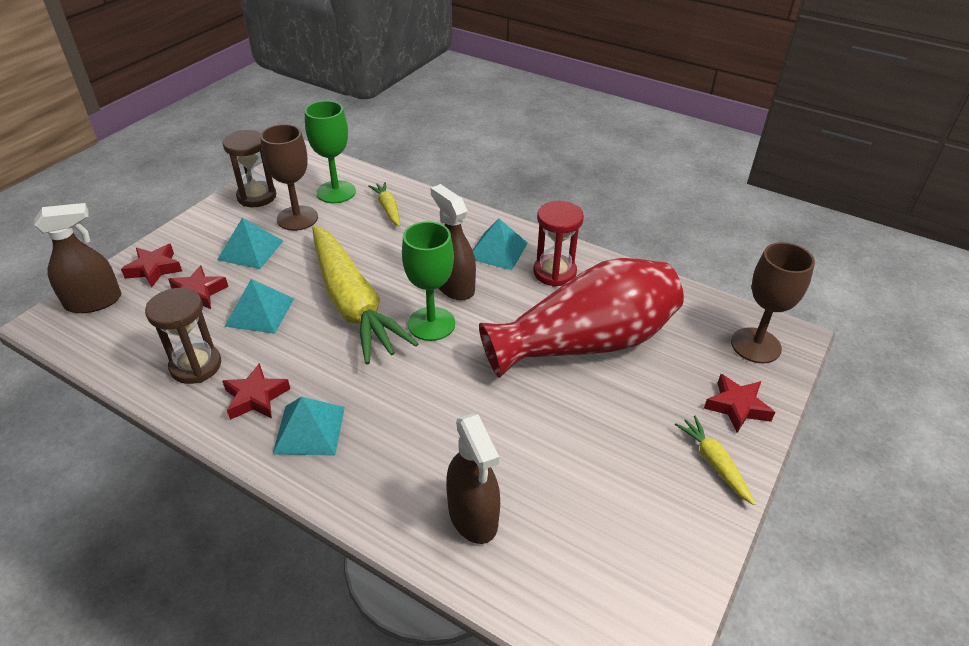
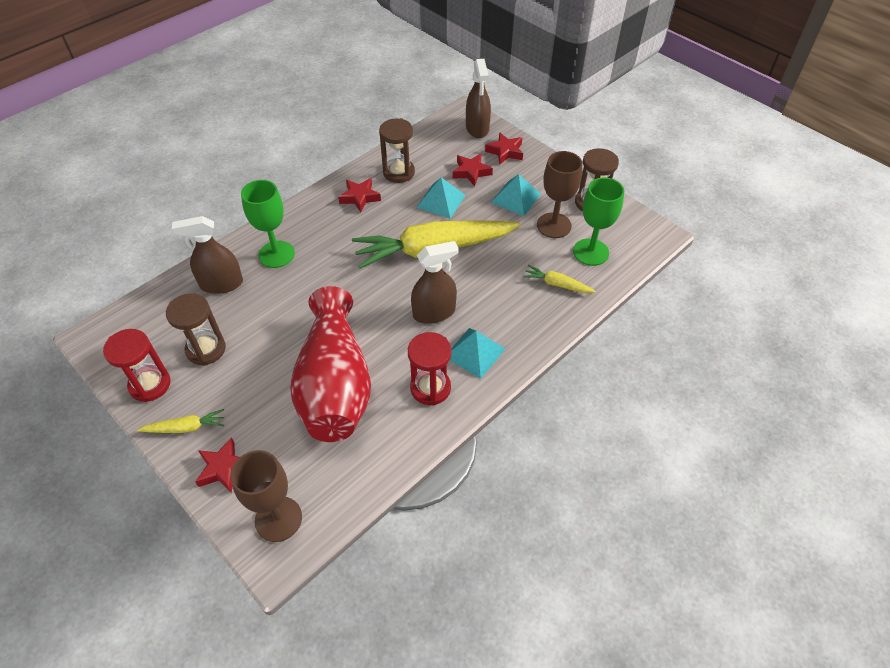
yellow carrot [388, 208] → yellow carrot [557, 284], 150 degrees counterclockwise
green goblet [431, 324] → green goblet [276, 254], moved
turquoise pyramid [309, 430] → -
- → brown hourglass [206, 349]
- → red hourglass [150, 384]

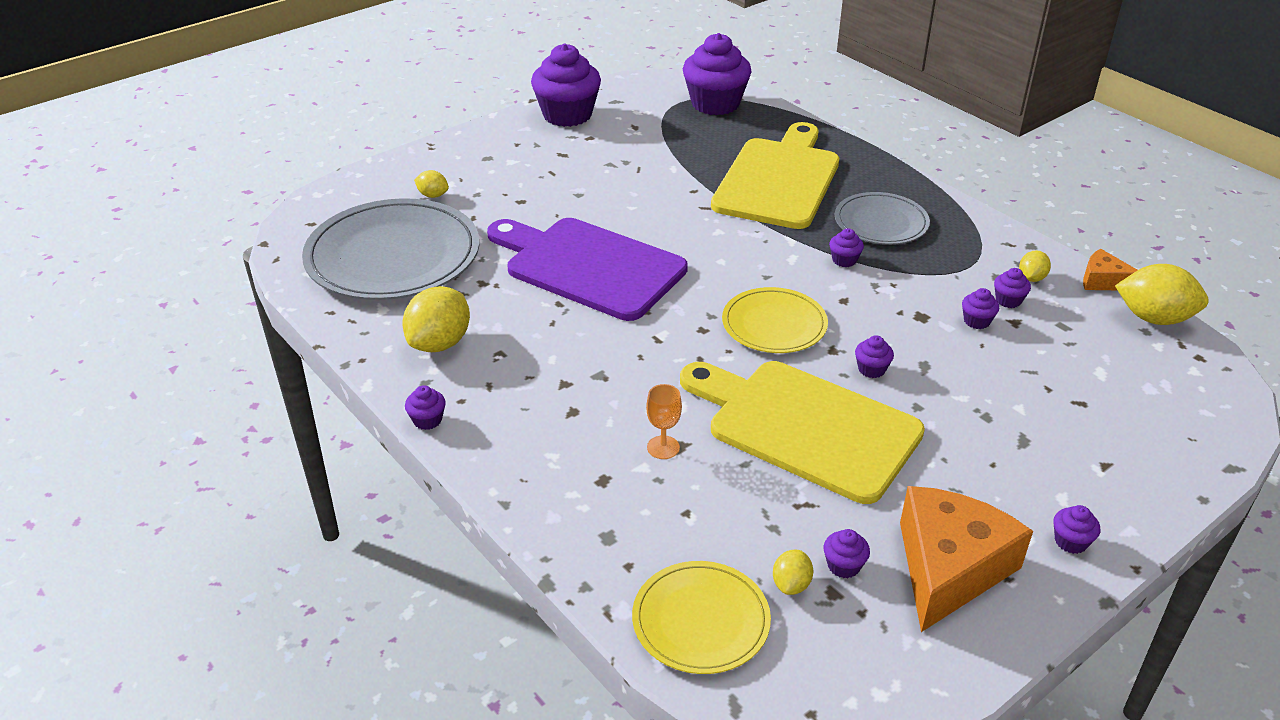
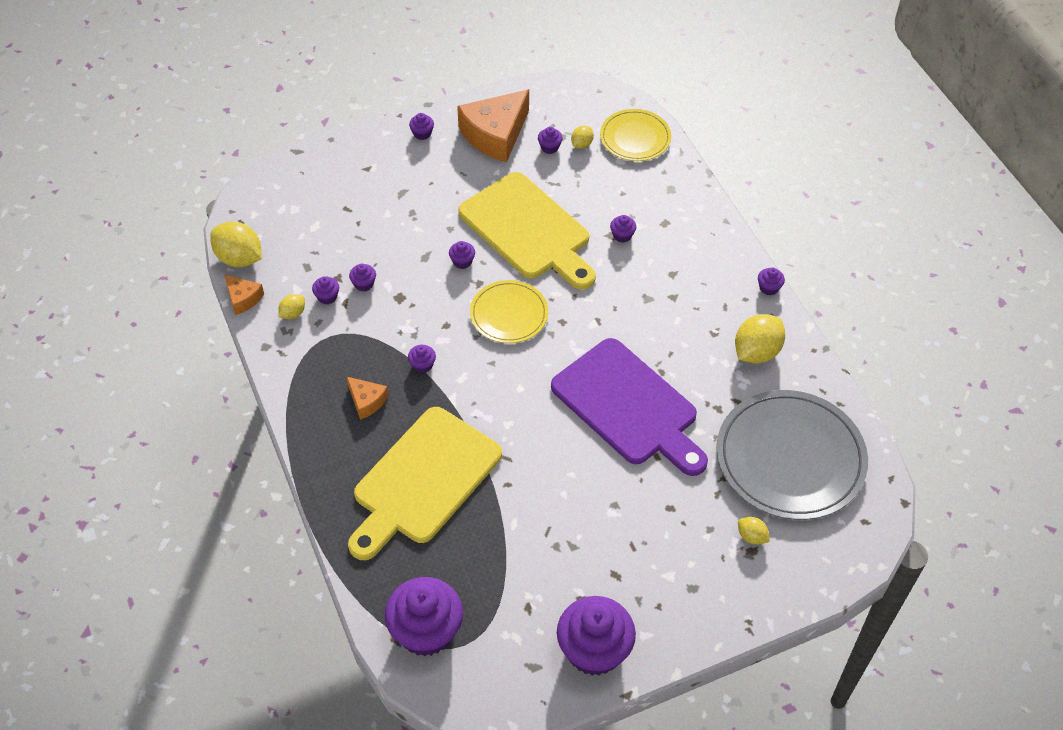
grey plate [881, 222] → orange cheese [366, 401]
orange goblet [663, 447] → purple cupcake [622, 235]

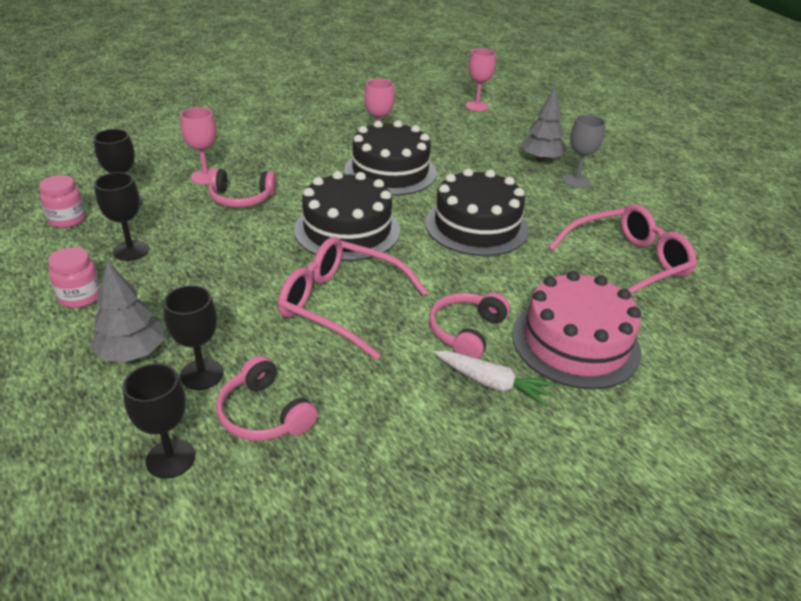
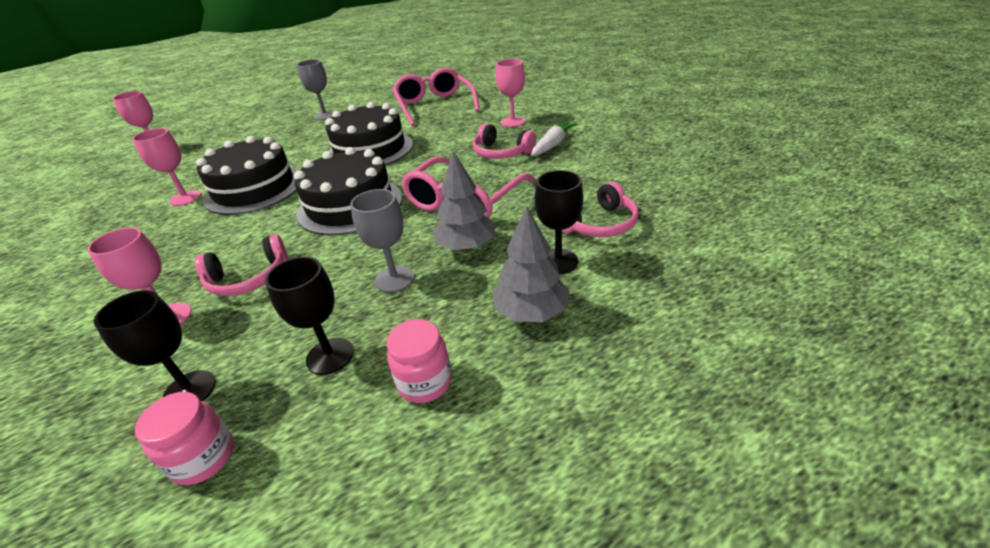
grey tree [541, 159] → grey tree [466, 246], moved
pink headphones [241, 198] → pink headphones [248, 278], 60 degrees clockwise
pink cake [575, 342] → pink goblet [512, 122]
black goblet [170, 458] → -
- → grey goblet [394, 279]

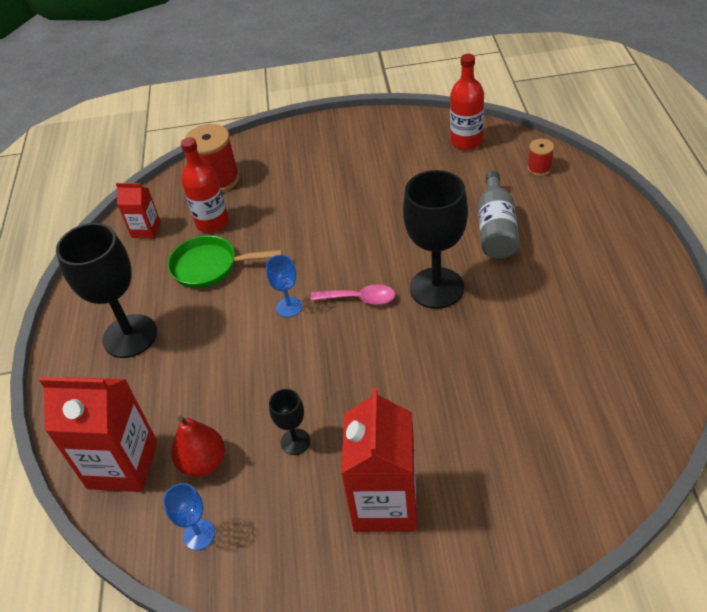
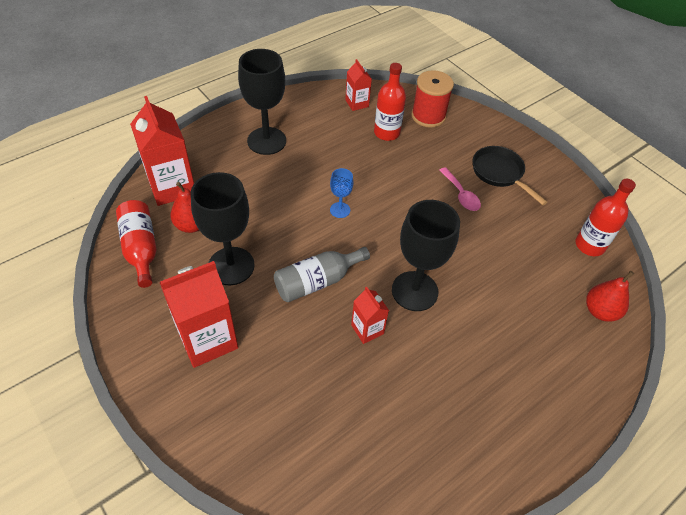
red spool [539, 168] → red pear [600, 311]
grey bottle [496, 229] → grey bottle [317, 281], moved
green pan [210, 267] → -
pink spoon [360, 299] → pink spoon [461, 195], moved
black goblet [295, 442] → black goblet [231, 266], x2.07
blue goblet [199, 534] → red bottle [141, 248]
- → black pan [499, 173]
- → red carton [367, 329]

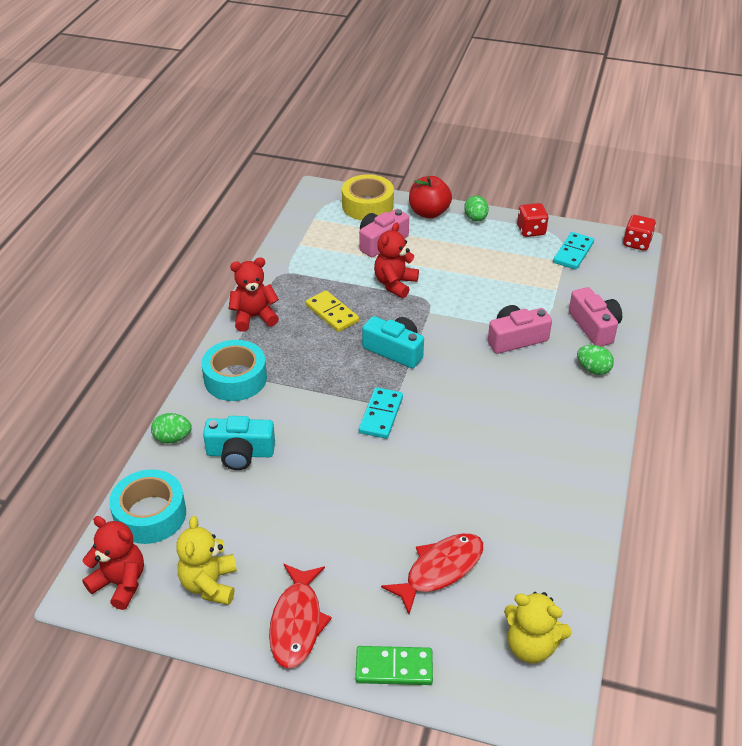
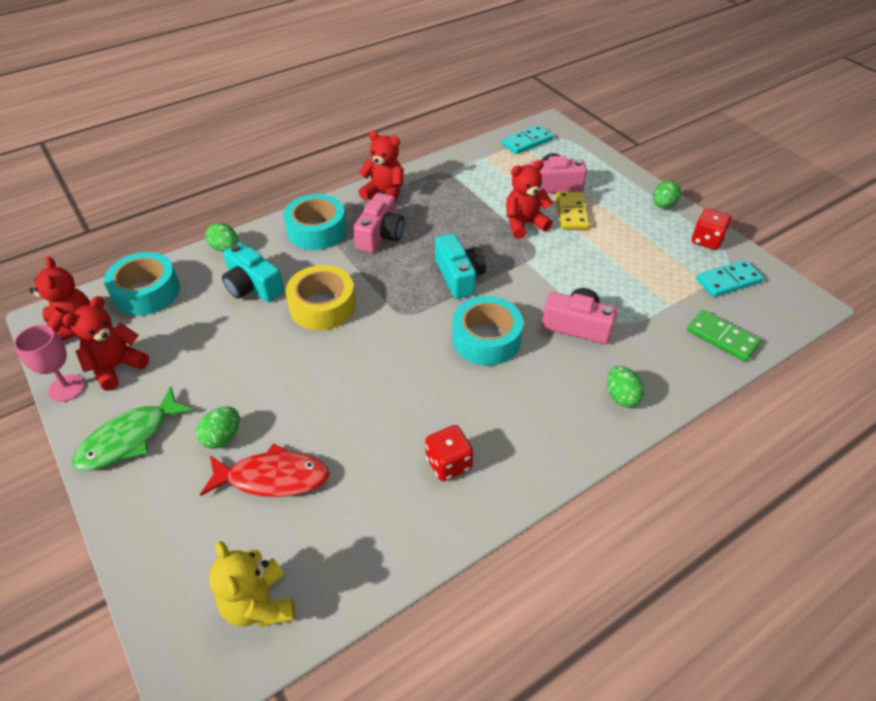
yellow tape [367, 205] → yellow tape [322, 306], moved
red apple [429, 213] → -
red dice [636, 243] → red dice [448, 463], moved
pink camera [594, 327] → pink camera [380, 235], moved
yellow domino [332, 313] → yellow domino [571, 212], moved
turquoise domino [381, 415] → turquoise domino [527, 142], moved
yellow teddy bear [210, 584] → red teddy bear [116, 367]
red fish [297, 622] → green fish [129, 438]
green domino [394, 668] → green domino [722, 338], moved
- → turquoise tape [486, 339]
- → pink goblet [66, 388]
- → green egg [222, 437]

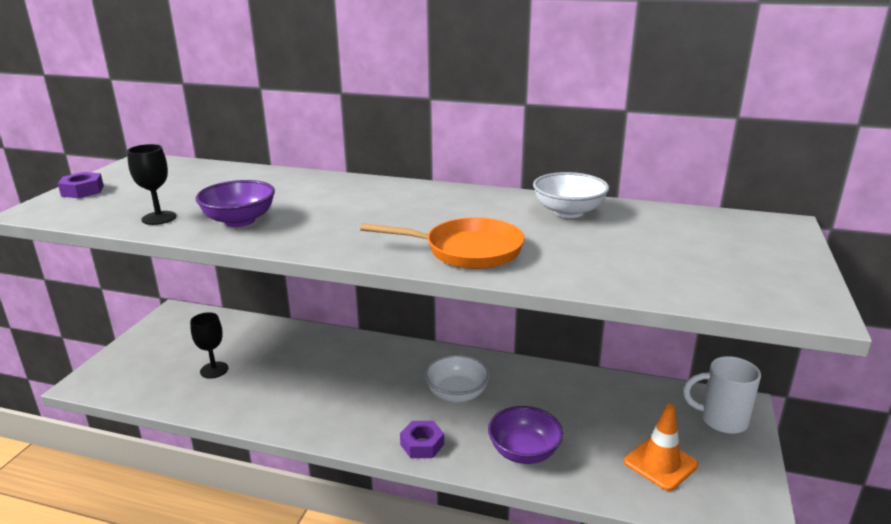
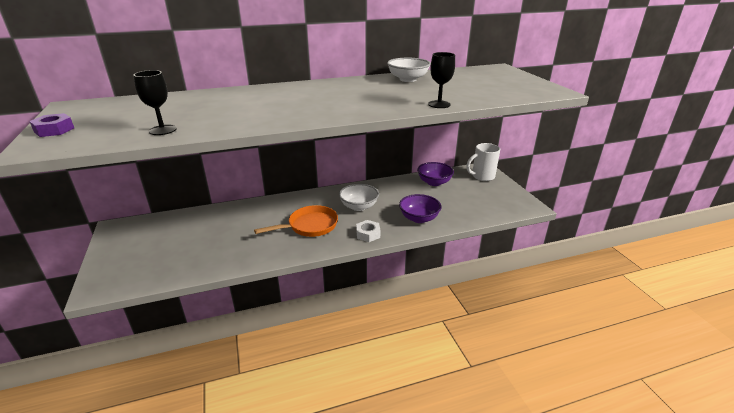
purple bowl [239, 221] → purple bowl [434, 182], moved
orange pan [467, 250] → orange pan [310, 226], moved
black goblet [214, 370] → black goblet [439, 104], moved
orange traffic cone [660, 463] → -
purple nut [422, 444] → white nut [368, 234]

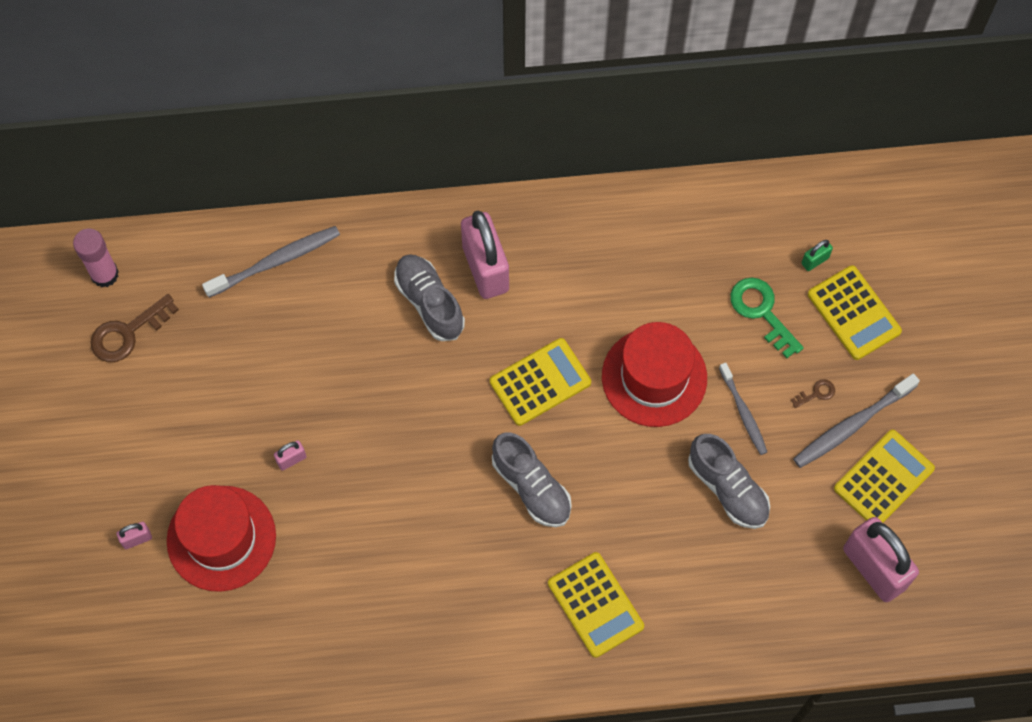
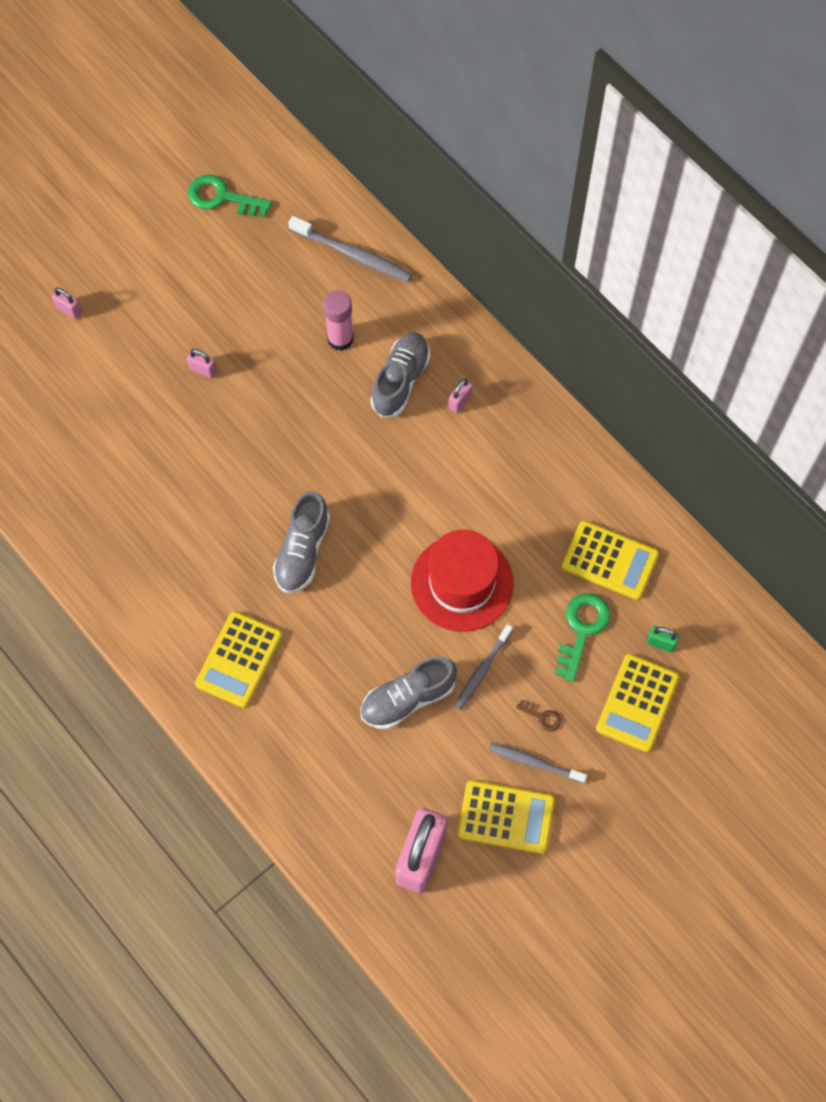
pink padlock [485, 268] → pink padlock [460, 401], x0.42
pink glue stick [104, 274] → pink glue stick [340, 339], moved
brown key [128, 333] → green key [222, 197]
yellow calculator [540, 382] → yellow calculator [609, 560], moved
grey toothbrush [851, 425] → grey toothbrush [534, 762], x0.67
grey shoe [728, 488] → grey shoe [407, 699], 45 degrees clockwise
red hat [221, 538] → -

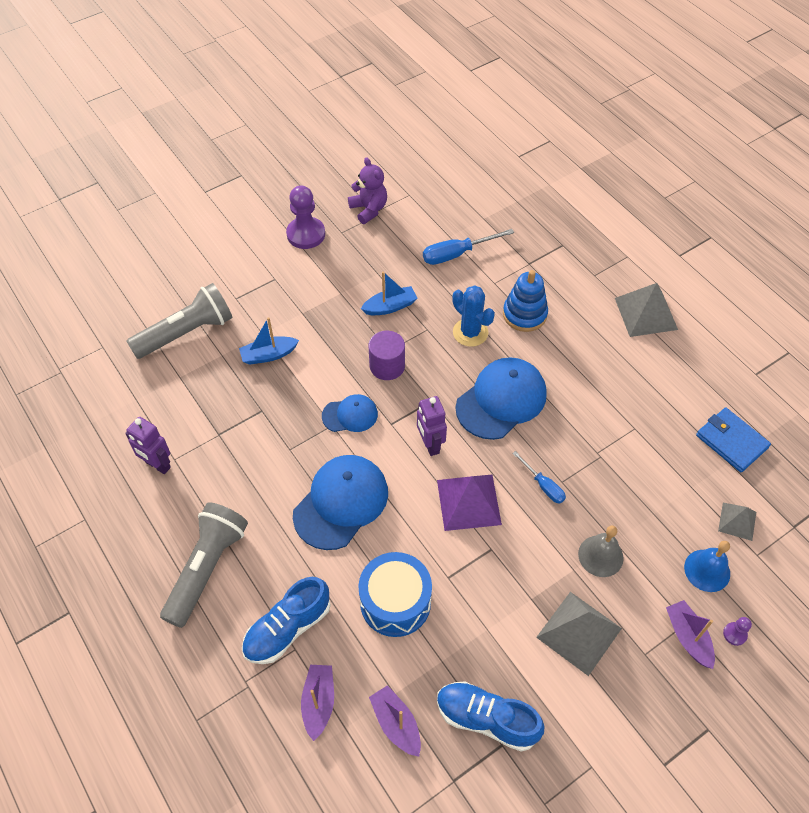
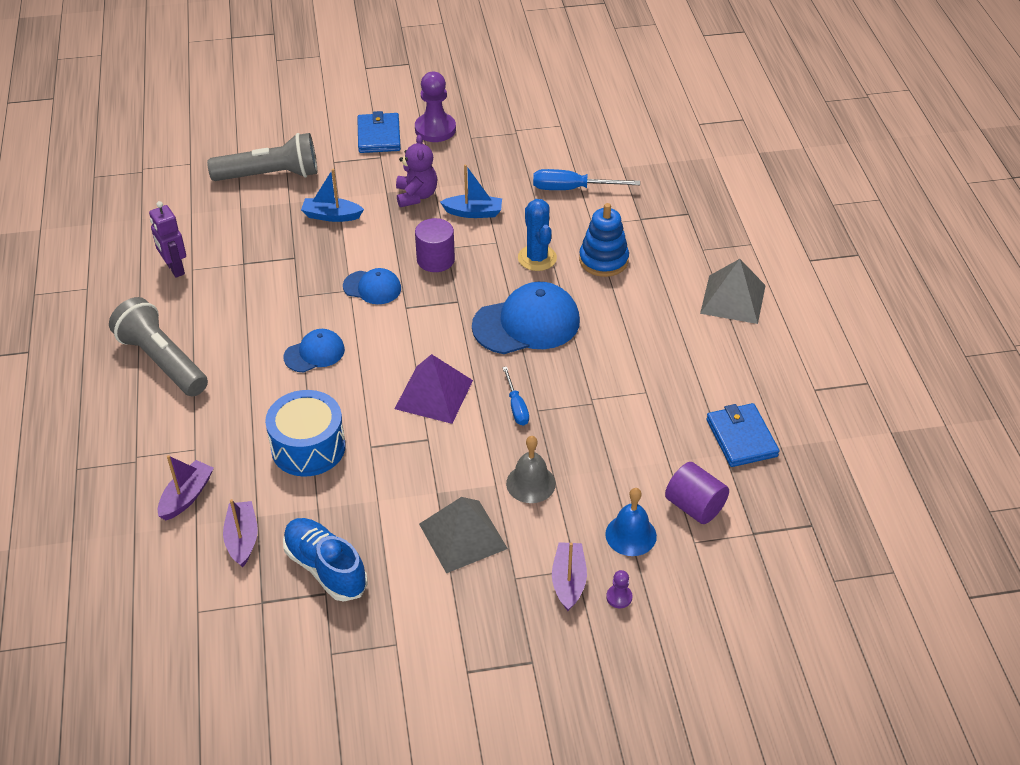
purple teddy bear [369, 209] → purple teddy bear [416, 196], moved
purple robot [430, 444] → -
blue cap [341, 503] → blue cap [314, 353], x0.56
grey flashlight [207, 568] → grey flashlight [162, 361], 90 degrees counterclockwise
grey pyramid [737, 521] → purple cylinder [694, 506]
blue shoe [287, 628] → -
- → blue wallet [379, 136]

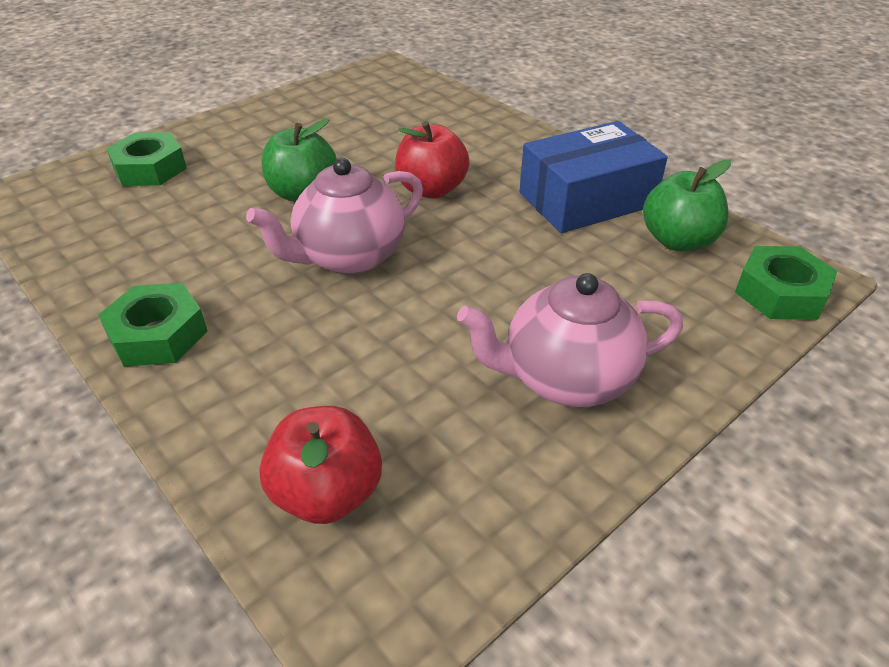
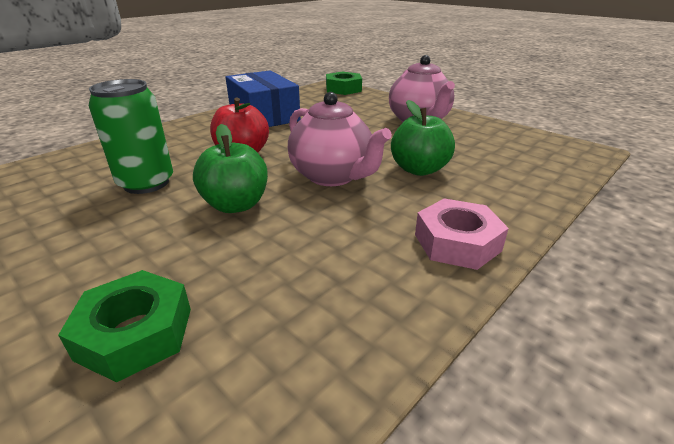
green apple [678, 241] → green apple [419, 169], moved
green nut [158, 334] → pink nut [457, 242]
red apple [327, 493] → -
- → green can [146, 183]

